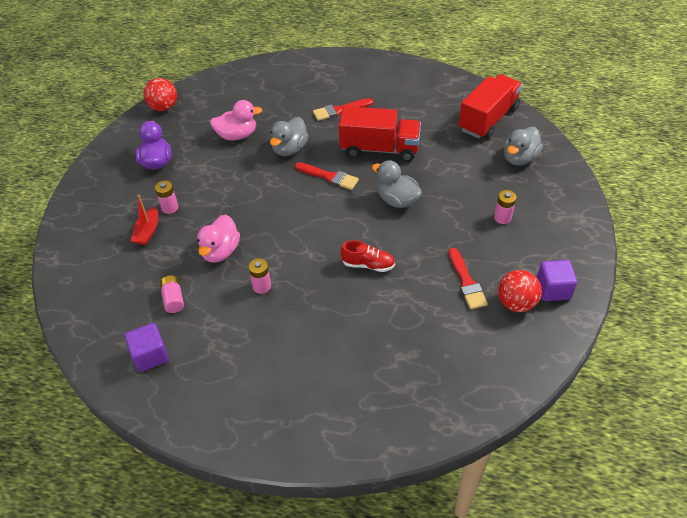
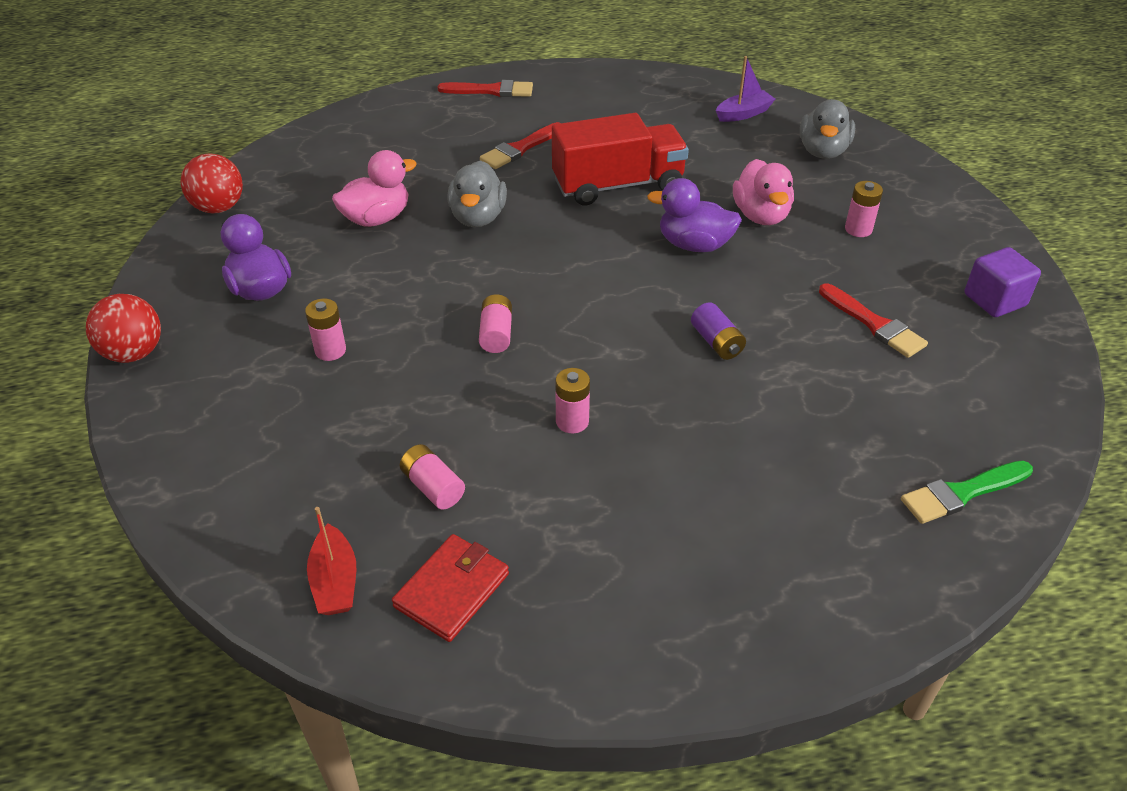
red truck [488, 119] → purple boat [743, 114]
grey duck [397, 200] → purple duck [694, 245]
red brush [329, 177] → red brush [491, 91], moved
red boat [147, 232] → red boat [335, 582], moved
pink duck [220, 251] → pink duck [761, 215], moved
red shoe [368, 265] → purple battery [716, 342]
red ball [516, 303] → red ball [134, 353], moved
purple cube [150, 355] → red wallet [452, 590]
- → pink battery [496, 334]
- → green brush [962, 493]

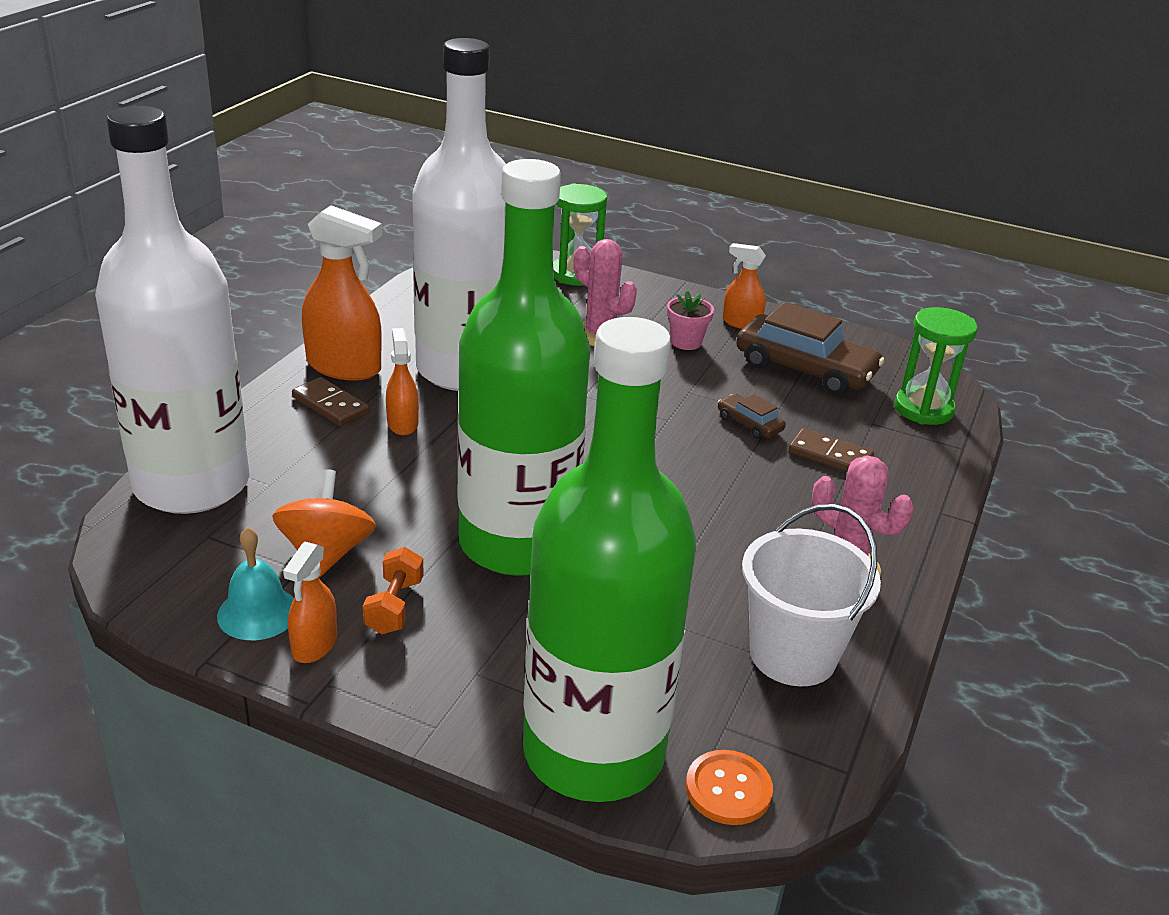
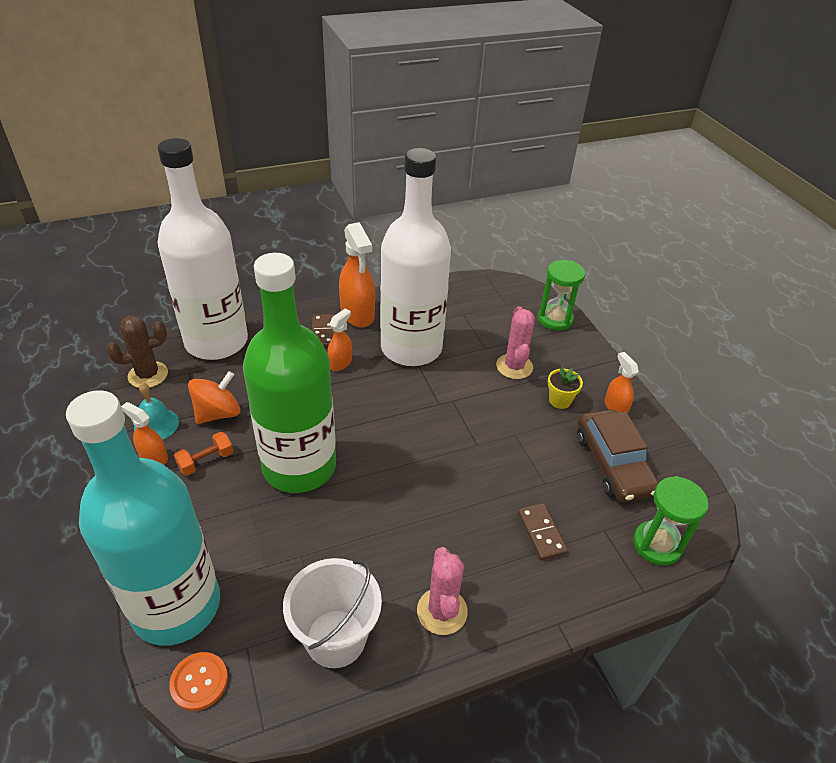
pink flower pot [686, 342] → yellow flower pot [560, 400]
green bottle [593, 752] → turquoise bottle [176, 606]
brown car [749, 424] → -
orange spray bottle [314, 645] → orange spray bottle [153, 457], 60 degrees clockwise
- → brown cactus [148, 375]

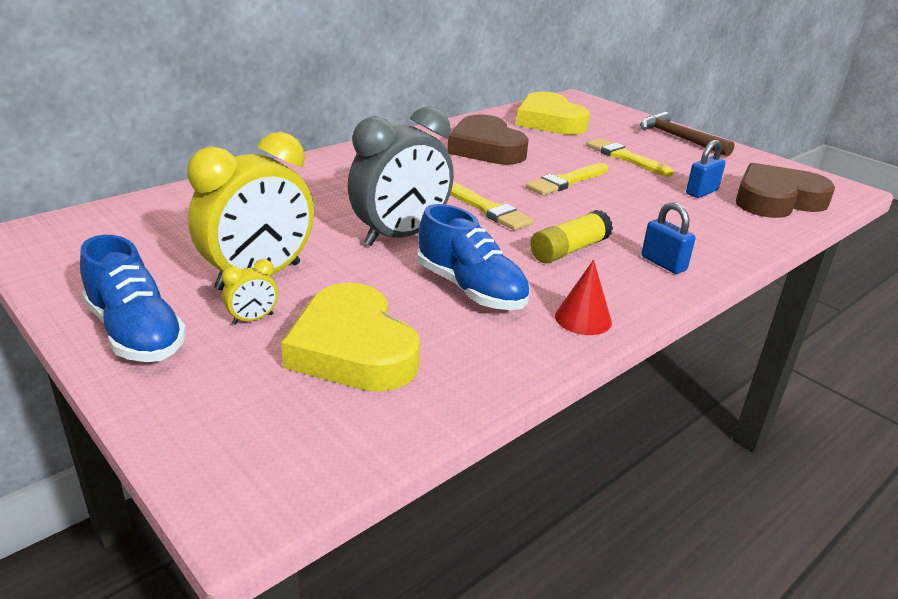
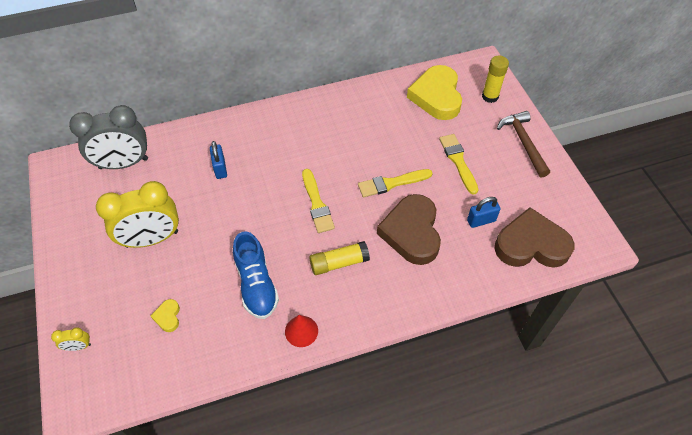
grey clock [401, 236] → grey clock [124, 164], moved
brown heart [486, 148] → brown heart [411, 232], moved
blue padlock [663, 263] → blue padlock [220, 168], moved
blue shoe [136, 333] → -
yellow clock [253, 319] → yellow clock [79, 346], moved
yellow heart [353, 349] → yellow heart [168, 317], x0.41
- → yellow glue stick [490, 96]

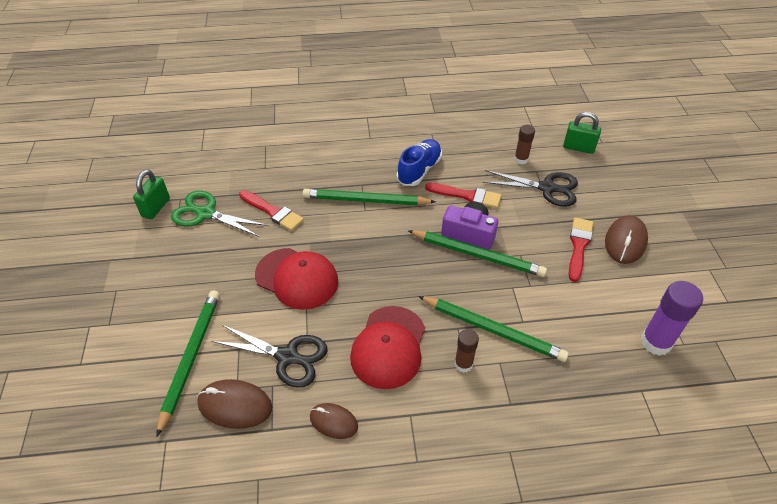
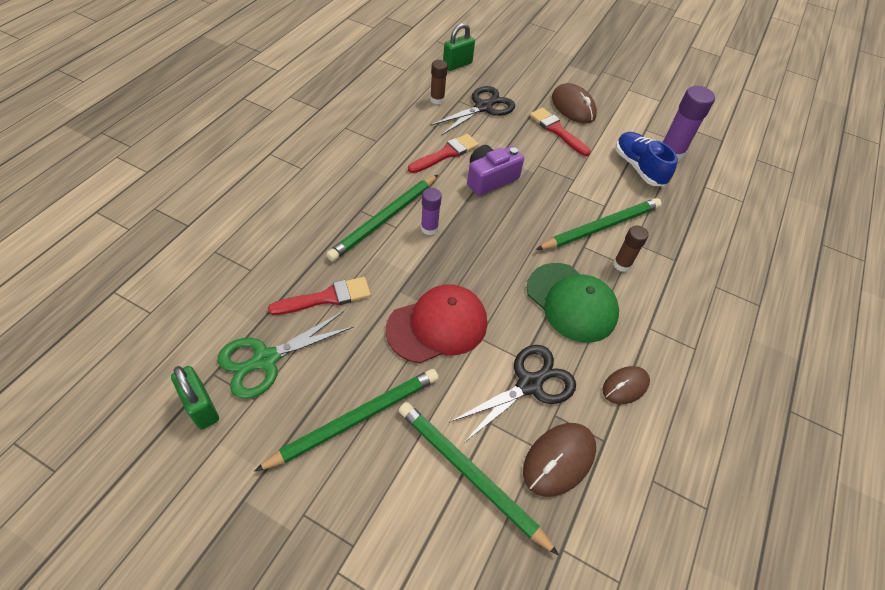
blue shoe [419, 170] → blue shoe [638, 167], moved
green pencil [477, 255] → green pencil [355, 419], moved
red cap [388, 347] → green cap [571, 302]
- → purple glue stick [429, 228]

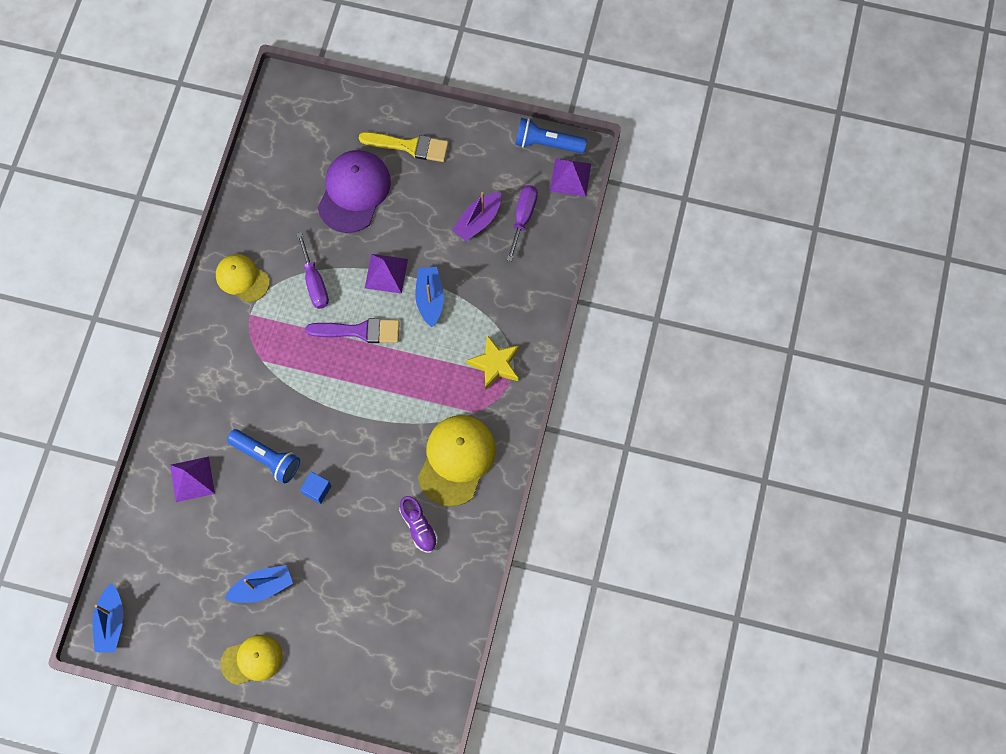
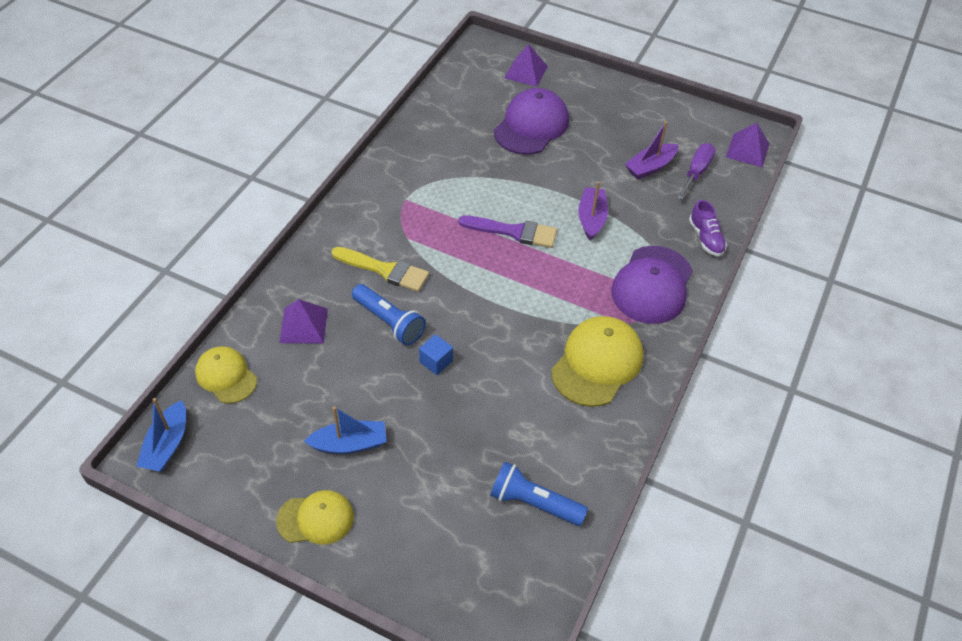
blue flashlight [547, 143] → blue flashlight [534, 503], moved
yellow brush [409, 146] → yellow brush [385, 270], moved
purple screwdriver [314, 282] → -
yellow cap [242, 278] → yellow cap [226, 376], moved
purple pyramid [386, 273] → purple pyramid [526, 72], moved
blue boat [430, 299] → purple boat [591, 219]
yellow star [495, 364] → purple cap [652, 285]
purple shoe [419, 527] → purple shoe [706, 238], moved

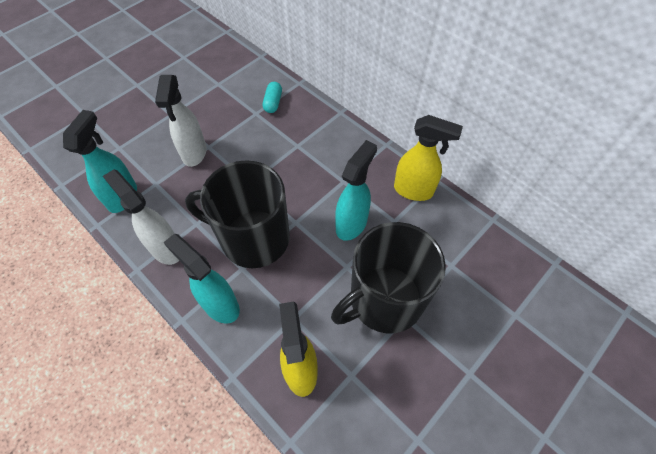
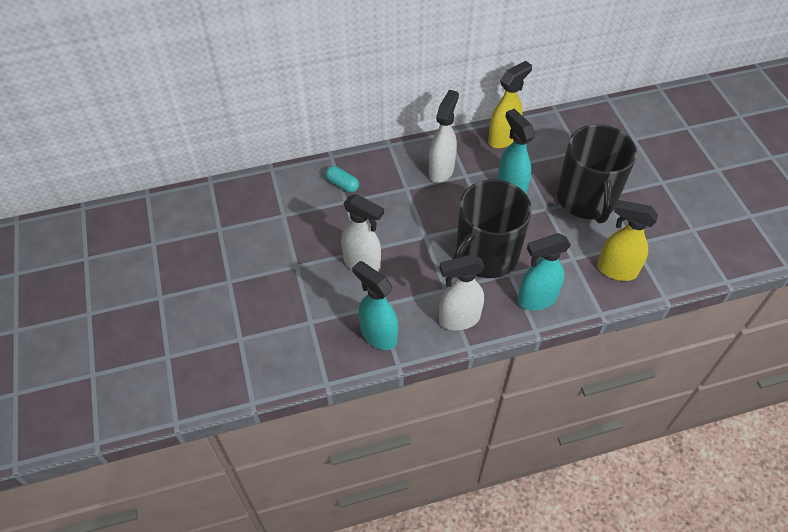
- → white spray bottle [441, 170]

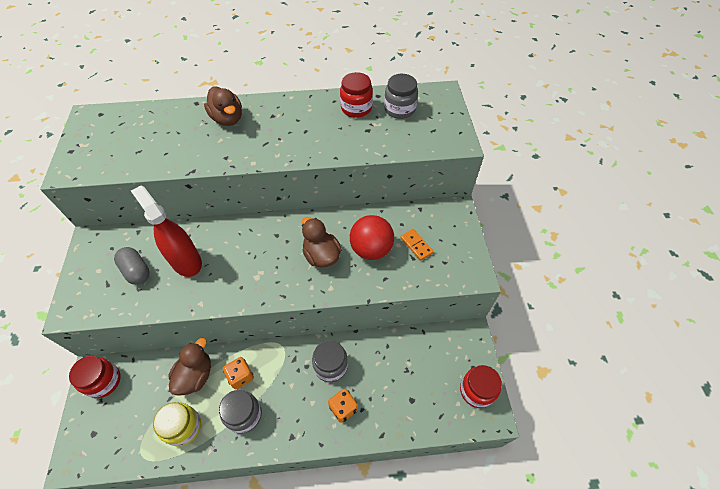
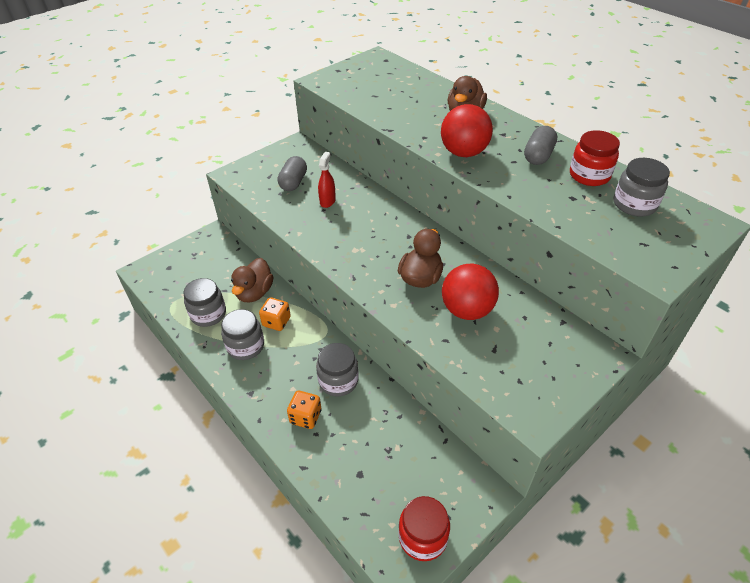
red spray bottle [186, 261] → red spray bottle [327, 201], x0.52
orange domino [416, 245] → -
brown duck [195, 375] → brown duck [254, 293], 120 degrees clockwise
red jar [104, 381] → -
yellow jar [183, 427] → grey jar [208, 314]
- → red ball [463, 153]
- → grey capsule [538, 156]

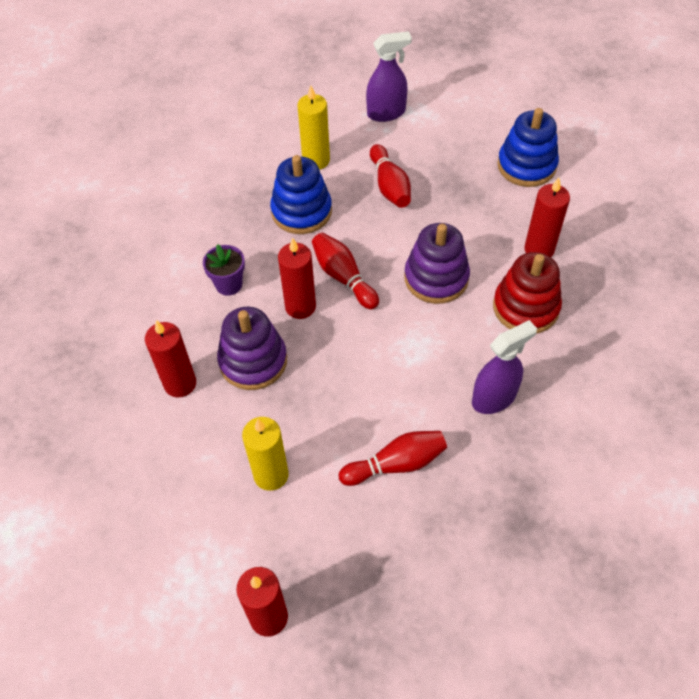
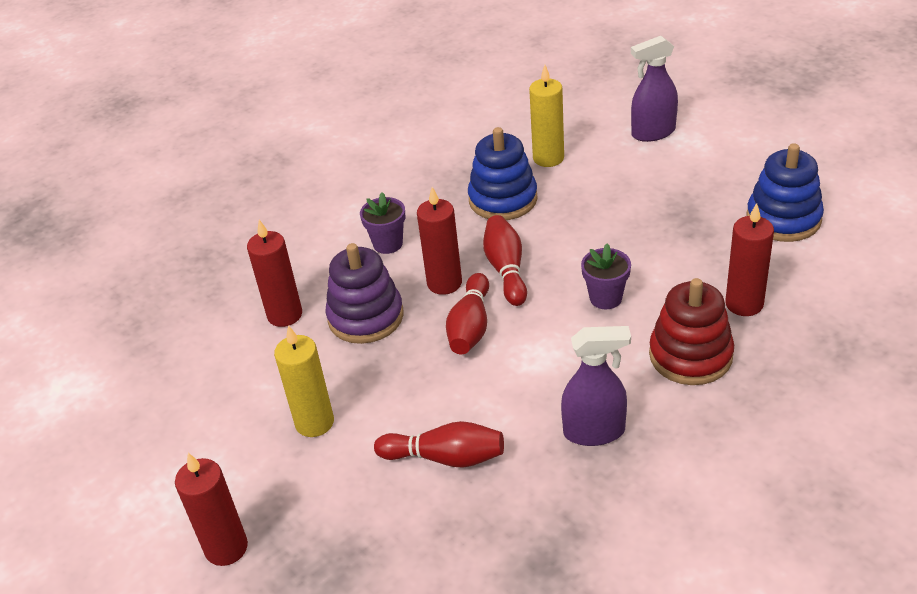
purple spray bottle [386, 113] → purple spray bottle [653, 133], 150 degrees clockwise
red bowling pin [389, 186] → red bowling pin [470, 326], moved
purple stacking toy [436, 278] → purple flower pot [605, 298]

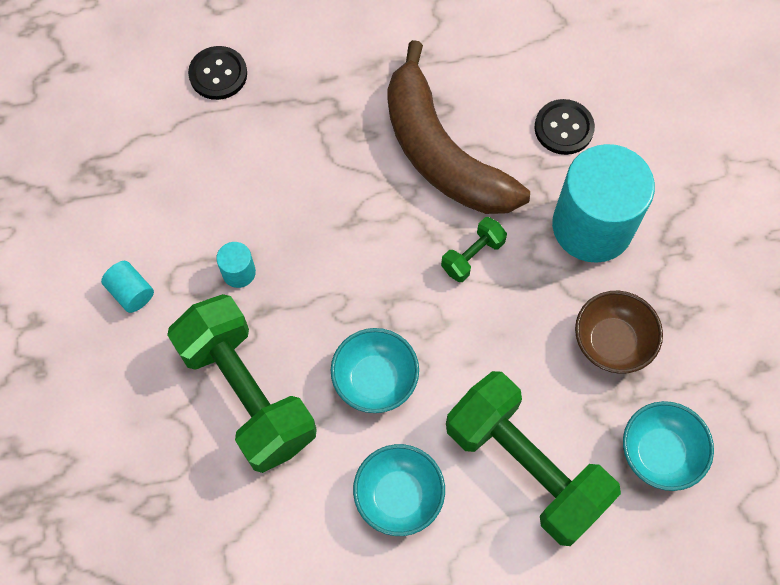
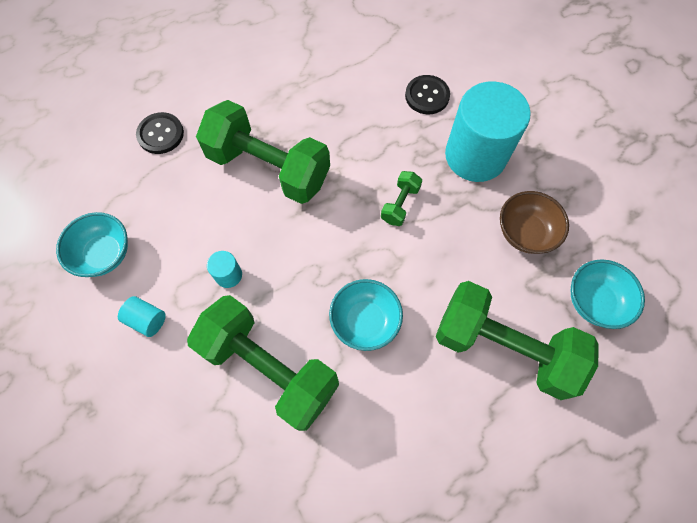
brown banana [441, 152] → -
turquoise bowl [398, 496] → turquoise bowl [104, 254], moved
- → green dumbbell [268, 168]

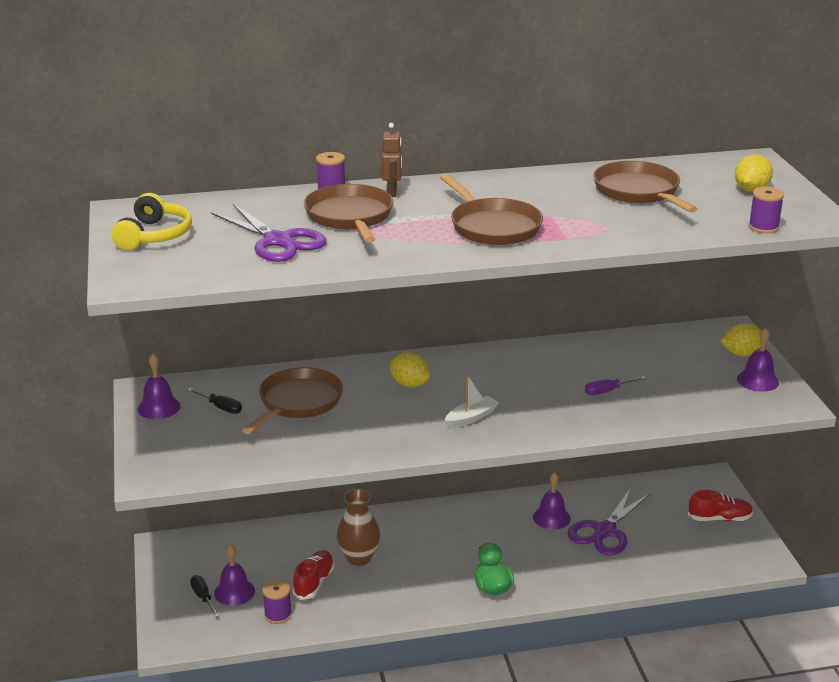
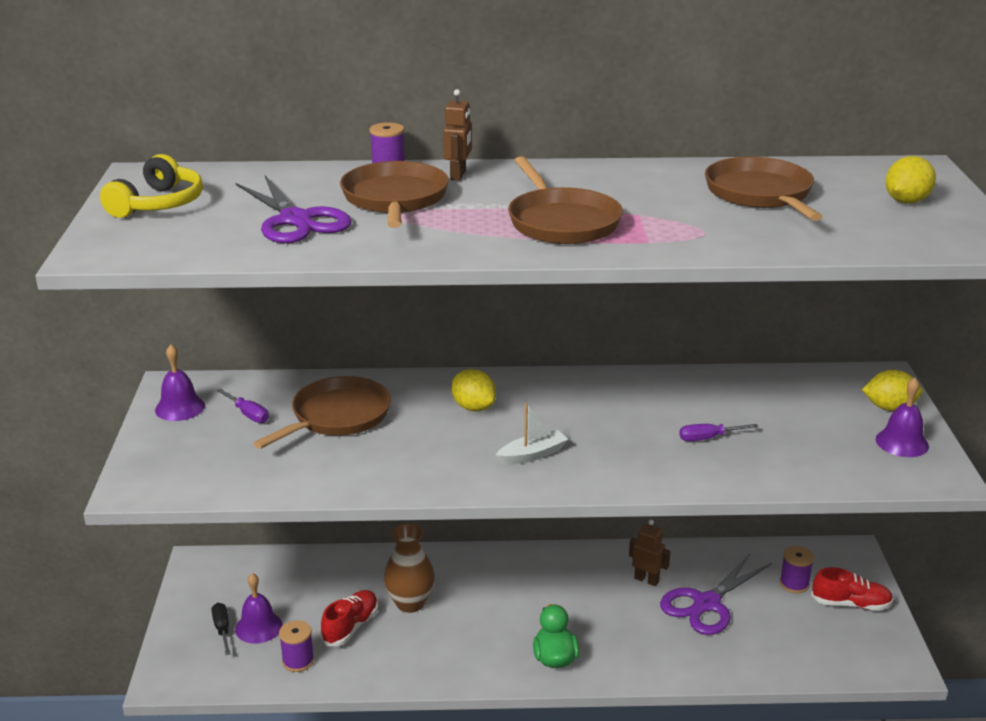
purple spool [763, 227] → purple spool [794, 584], moved
black screwdriver [220, 407] → purple screwdriver [248, 414]
purple bell [551, 517] → brown robot [646, 580]

